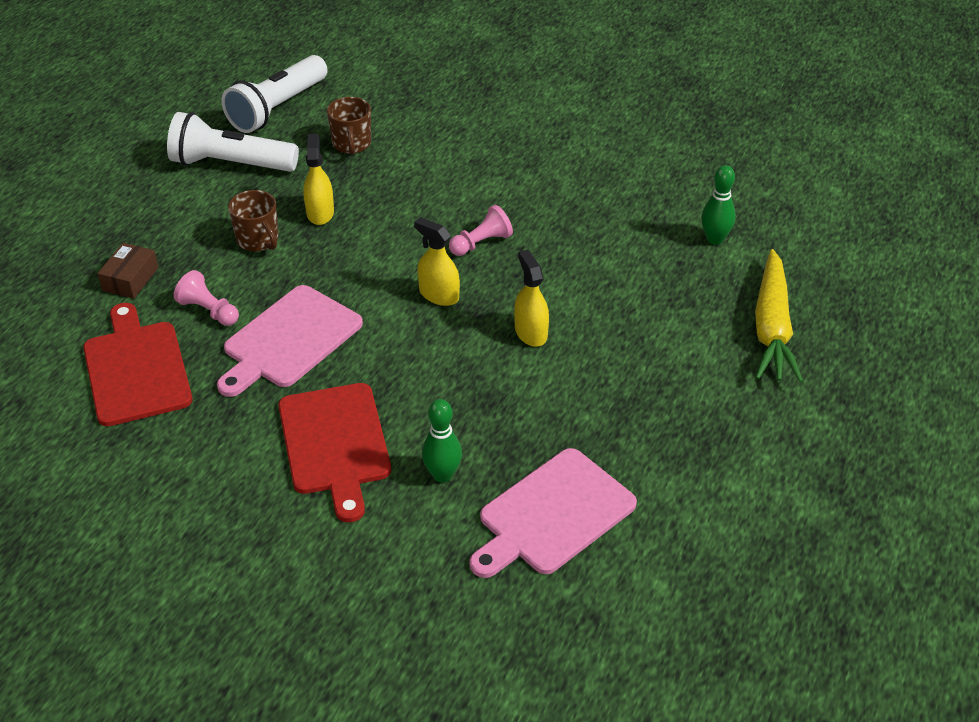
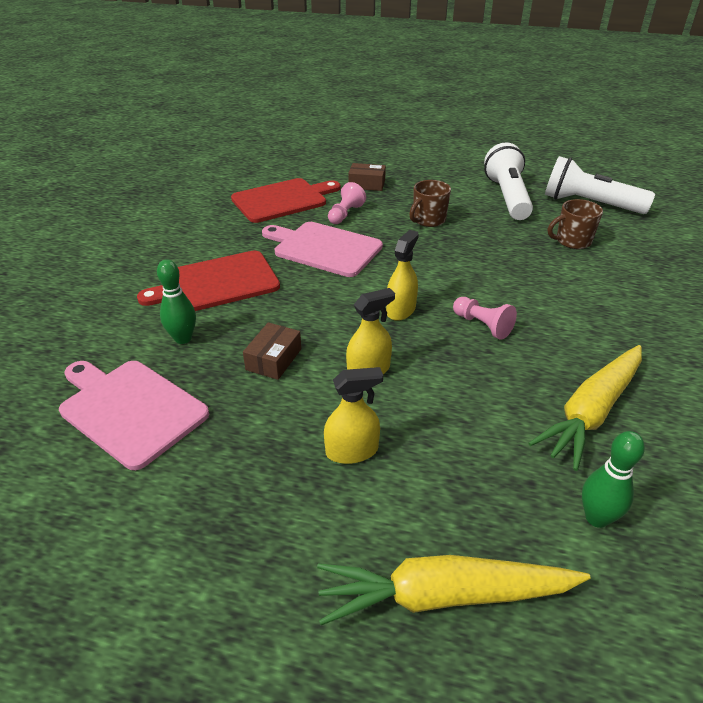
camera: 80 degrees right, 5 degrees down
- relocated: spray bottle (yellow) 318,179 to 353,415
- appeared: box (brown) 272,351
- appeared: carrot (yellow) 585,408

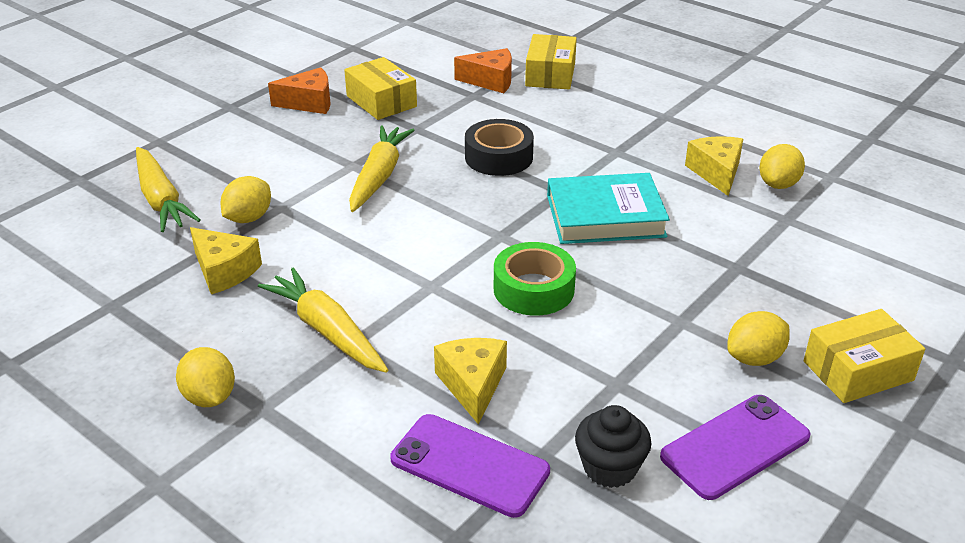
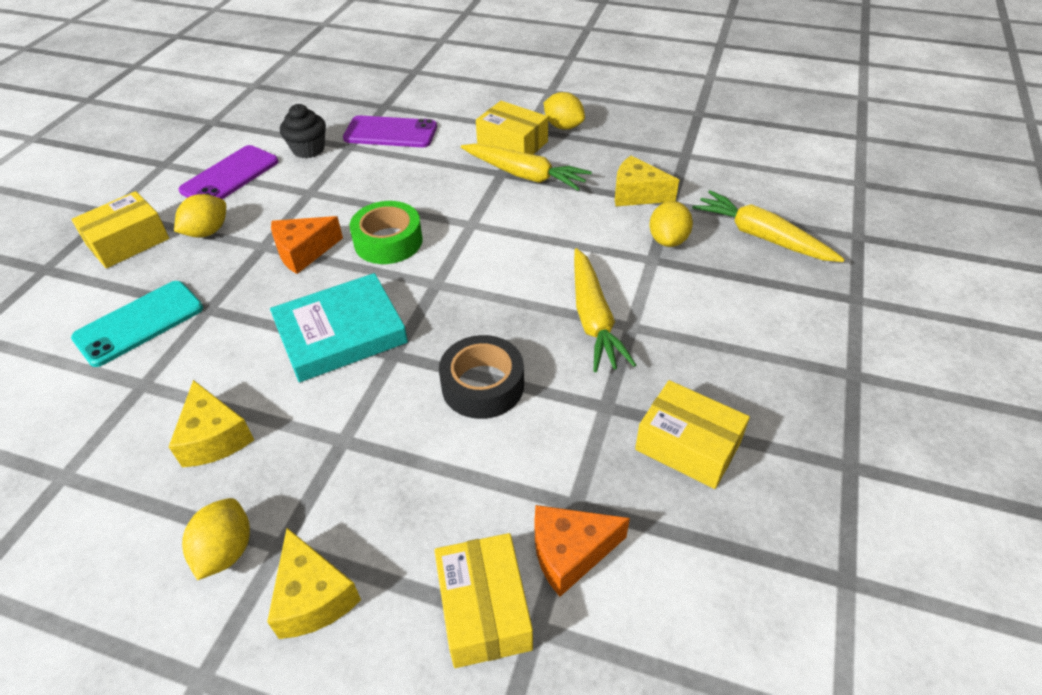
camera: 160 degrees right, 10 degrees up
- relocated: cheese (orange) 299,90 to 307,245
- relocated: lemon (yellow) 782,166 to 216,539
- relocated: cheese (yellow) 470,381 to 314,583
- appeared: box (yellow) 512,128
- appeared: phone (turquoise) 137,324

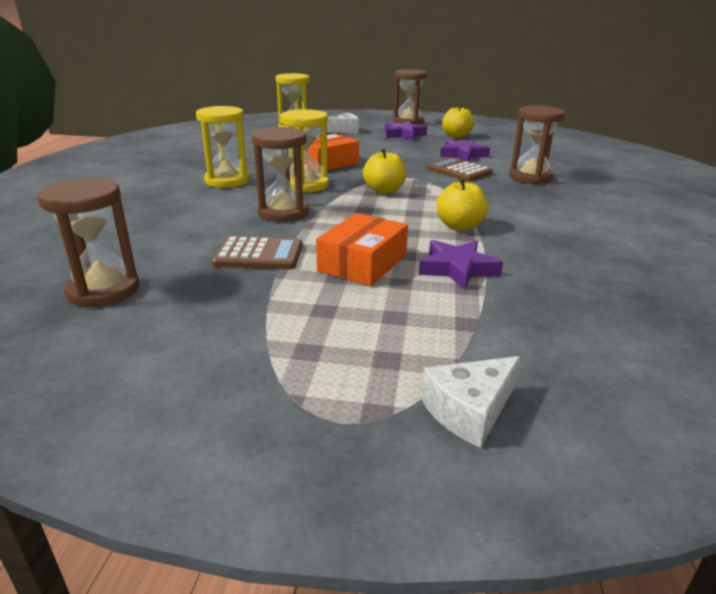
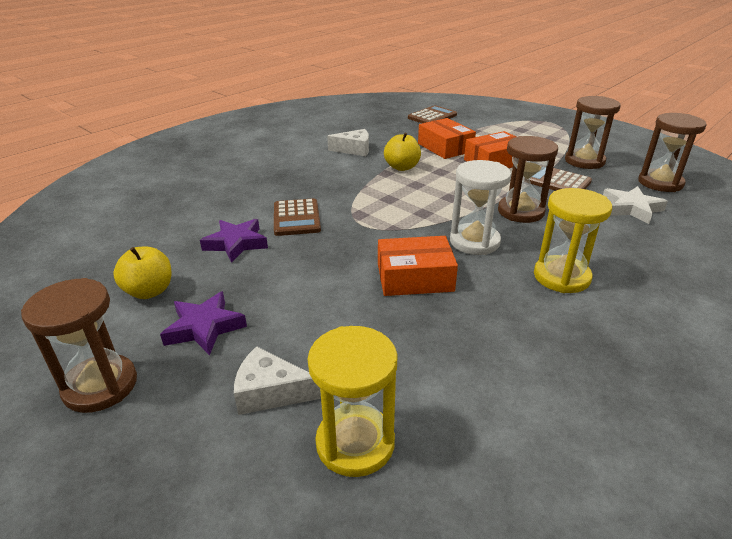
camera: 145 degrees left, 5 degrees up
- relocated: hourglass (brown) 537,145 to 593,132
- colour: hourglass (yellow) 304,150 to hourglass (white) 480,207
- missing: apple (yellow) 384,171
- exchanged: star (purple) 461,265 to box (orange) 447,138
- relocated: cheese (white) 471,402 to 348,142
- appeared: calculator (brown) 432,114
- appeared: star (white) 635,205

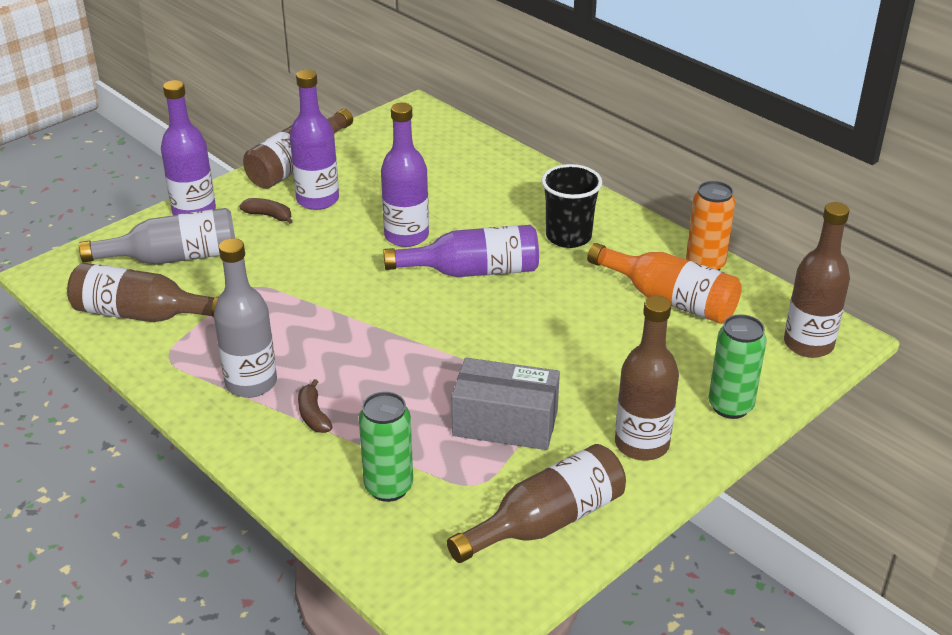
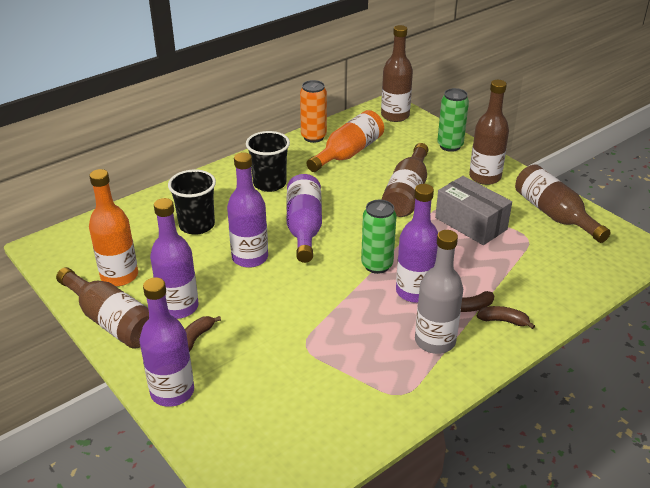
camera: 85 degrees left, 0 degrees up
- missing: bottle (grey) 157,236
- relocated: bottle (brown) 143,292 to 405,180
- spun: box (grey) 506,404 = 473,210 60 degrees counterclockwise
- relocated: can (green) 386,447 to 378,237
- appeared: bottle (orange) 113,227
- appeared: cup (black) 192,202
- appeared: bottle (purple) 417,243
- appeared: banana (brown) 506,317

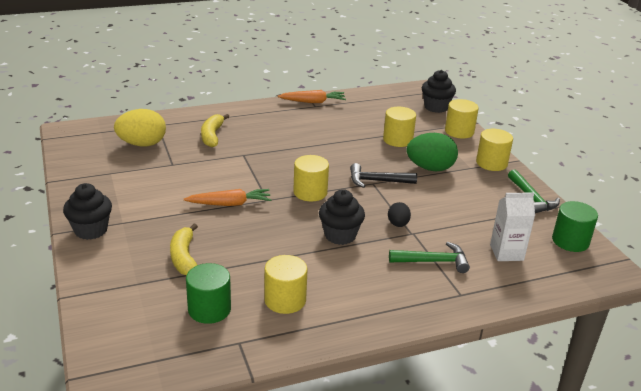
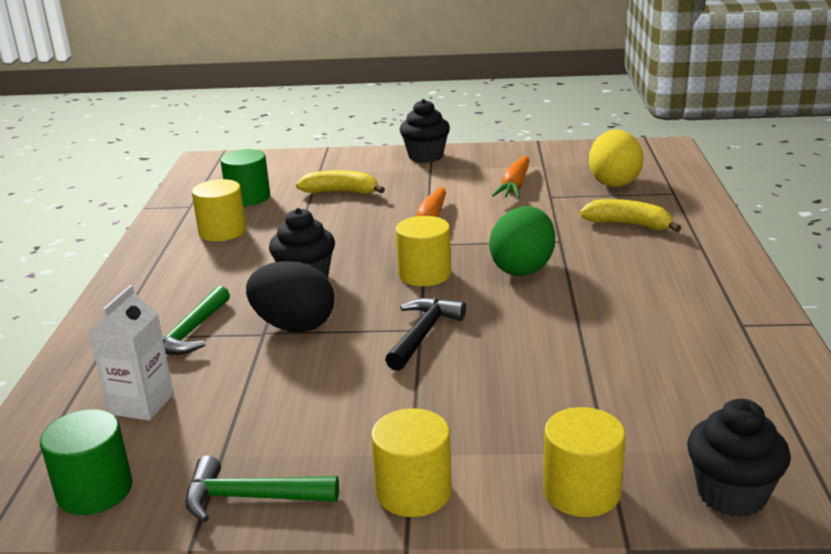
camera: 115 degrees right, 5 degrees down
- relocated: carrot (orange) 312,96 to 511,177
- missing: cylinder (yellow) 399,127
- relocated: egg (green) 432,152 to 522,241
- size: egg (black) 399,214 = 290,297 x1.88

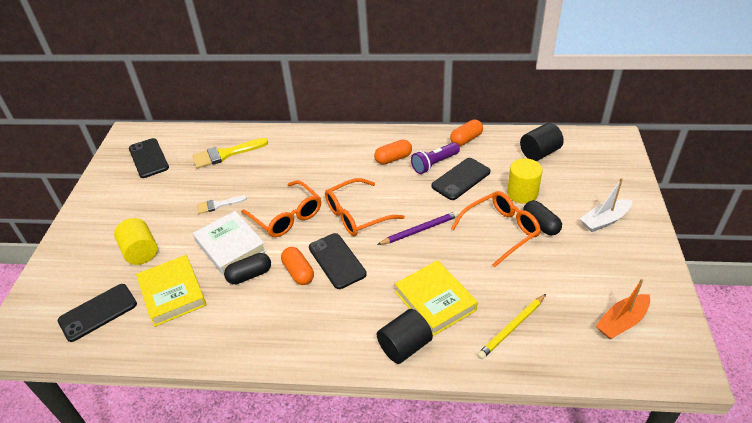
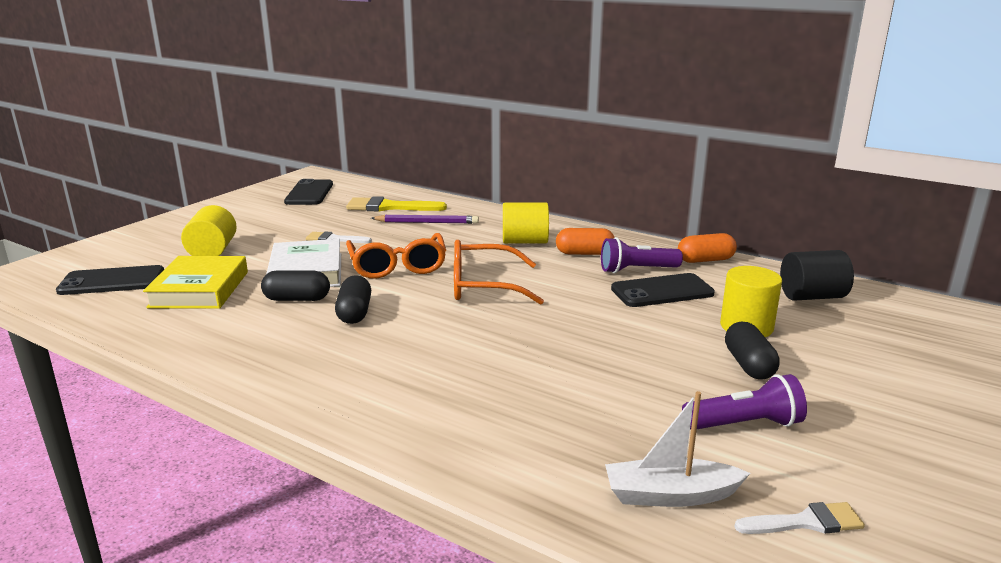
camera: 25 degrees right, 20 degrees down
- relocated: boat (white) 606,205 to 677,449
- missing: glasses (orange) 496,229
- relocated: pencil (purple) 418,228 to 425,219
- missing: phone (black) 338,261
- colour: capsule (orange) 297,266 to capsule (black) 353,299
- missing: book (yellow) 436,298
- exchanged: boat (orange) 623,309 to brush (white) 800,518
- missing: pencil (yellow) 511,326
- missing: cylinder (black) 405,336
- appeared: cylinder (yellow) 526,223
- appeared: flashlight (purple) 744,402

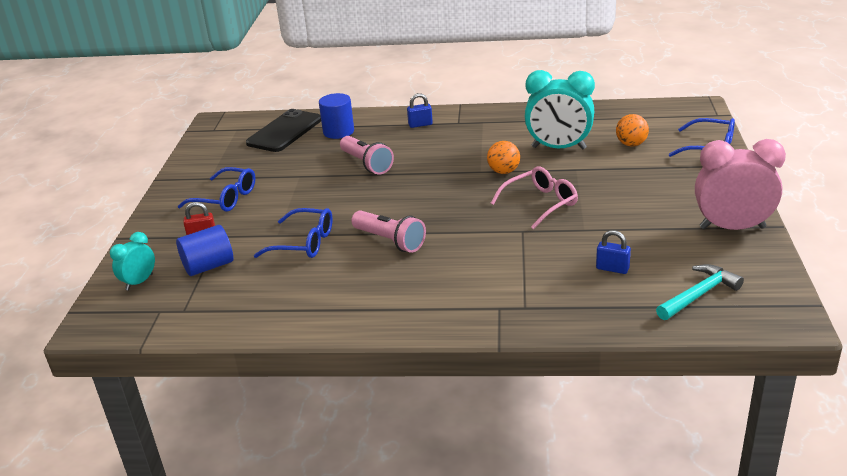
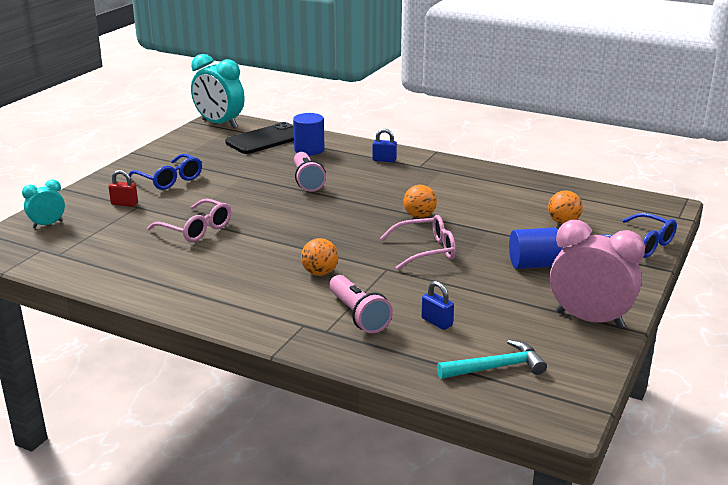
camera: 20 degrees right, 5 degrees down
- relocated: clock (turquoise) 560,110 to 217,91
- colour: glasses (blue) 293,233 to glasses (pink) 189,220
- relocated: flashlight (pink) 388,231 to 361,304
- relocated: cylinder (blue) 204,250 to 536,248
- appeared: ball (orange) 320,257

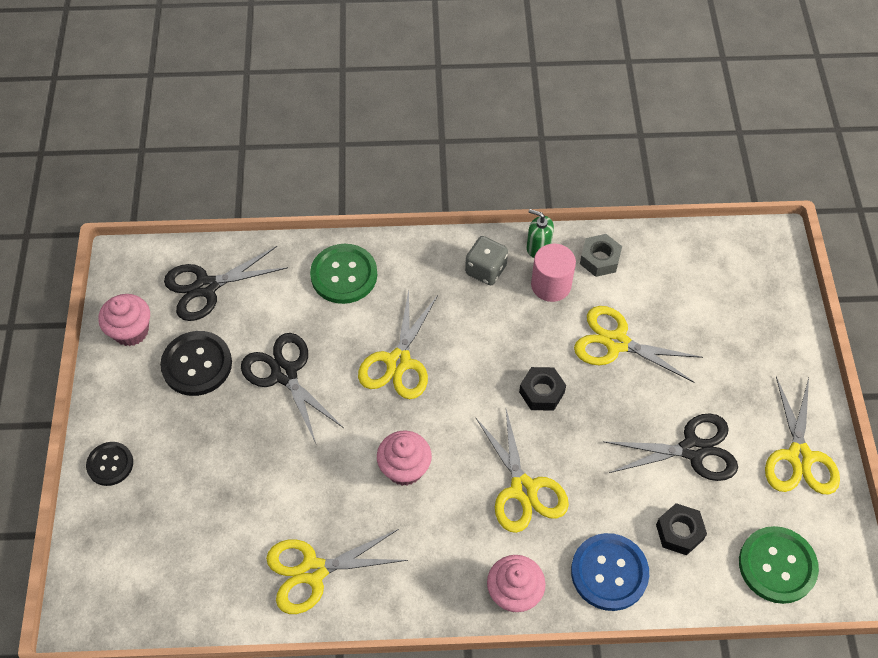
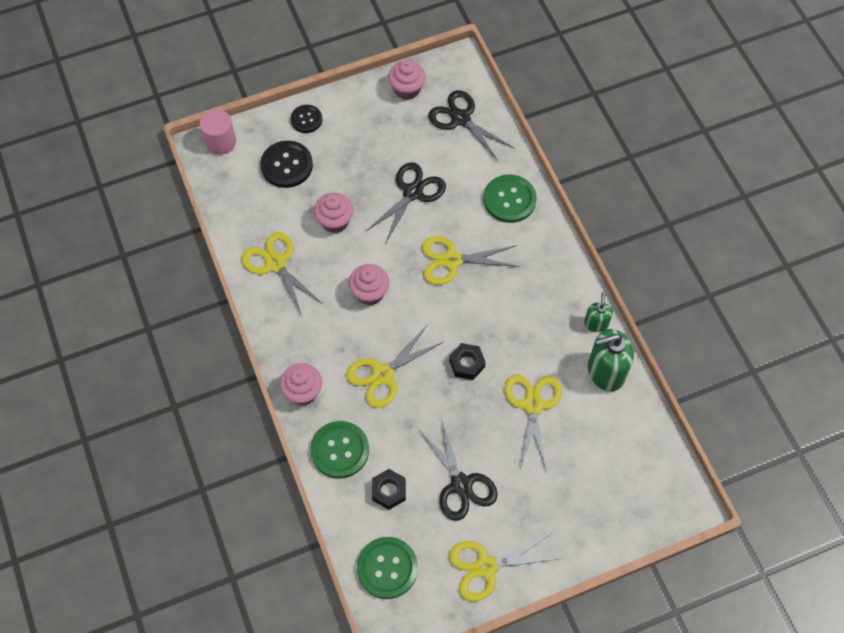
camera: 70 degrees right, 5 degrees up
- exchanged: nut (grey) 601,255 to soap dispenser (green) 611,360
- missing: dice (grey) 486,260
- relocated: cylinder (pink) 553,272 to 218,132
- relocated: button (black) 196,363 to 286,164
- colour: button (blue) 610,572 to button (green) 339,450
- appeared: cupcake (pink) 334,213

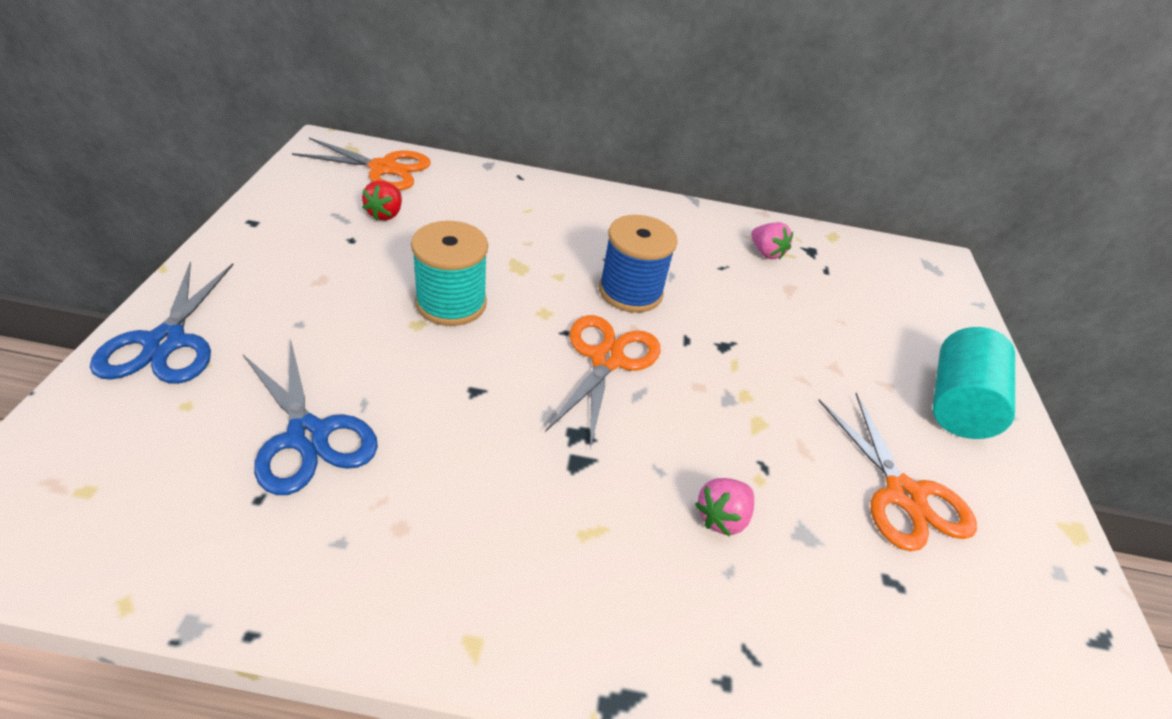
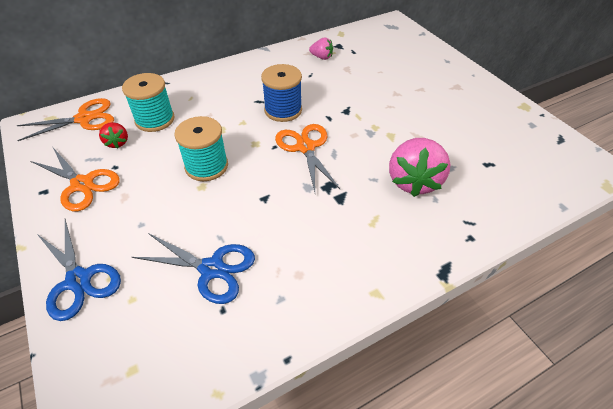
camera: 30 degrees left, 5 degrees up
- missing: cylinder (turquoise) 974,383
- relocated: scissors (orange) 897,471 to 75,179
- size: strawberry (pink) 724,507 = 419,167 x2.01
- appeared: spool (turquoise) 148,102

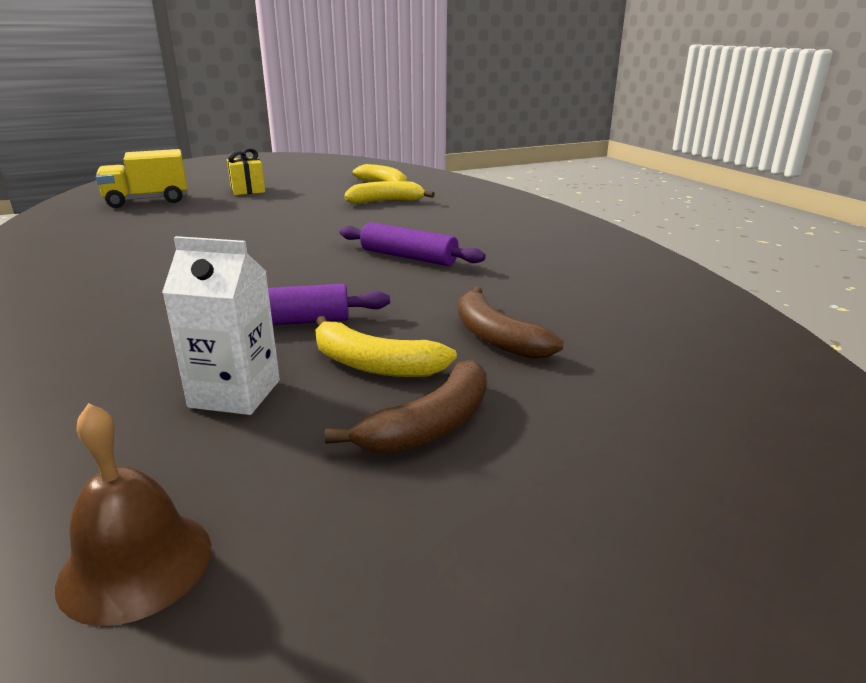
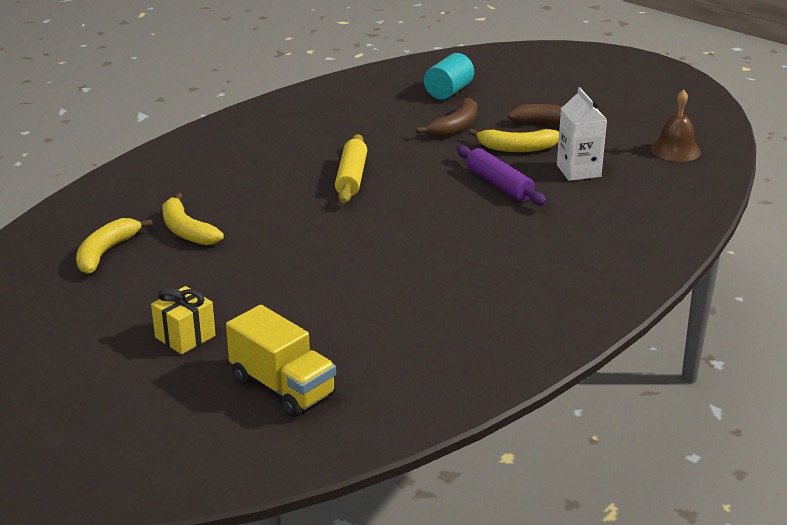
camera: 115 degrees left, 5 degrees up
- colour: rolling pin (purple) 413,244 to rolling pin (yellow) 351,168
- spun: banana (yellow) 386,346 = 513,140 90 degrees clockwise
- appeared: cylinder (turquoise) 449,76

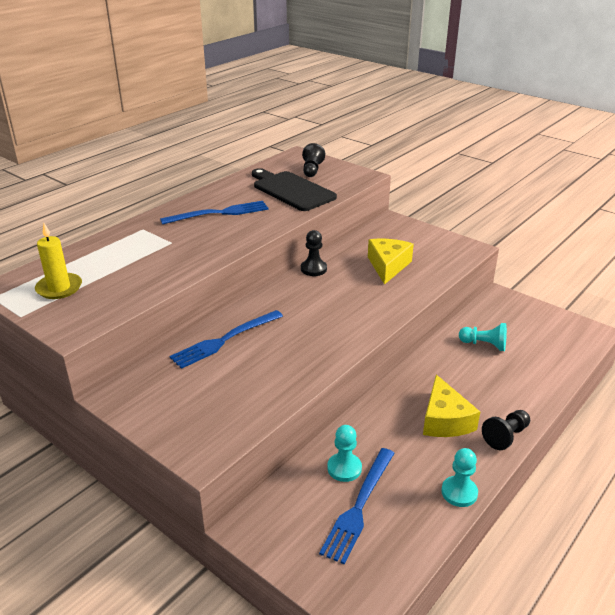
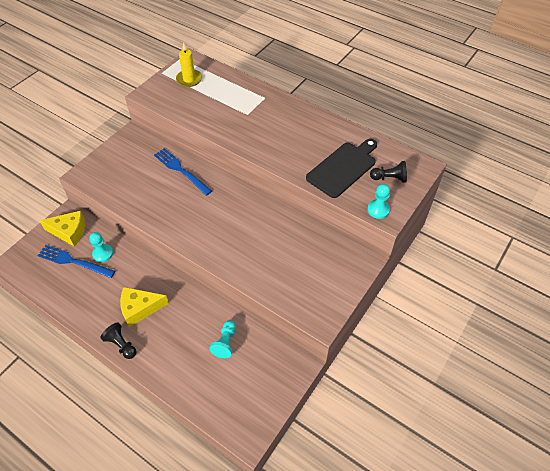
camera: 85 degrees right, 20 degrees up
- missing: fork (blue) 214,213
- missing: pawn (black) 314,253
- relocated: cheese (yellow) 391,262 to 62,229
- relocated: pawn (turquoise) 459,477 to 378,201

